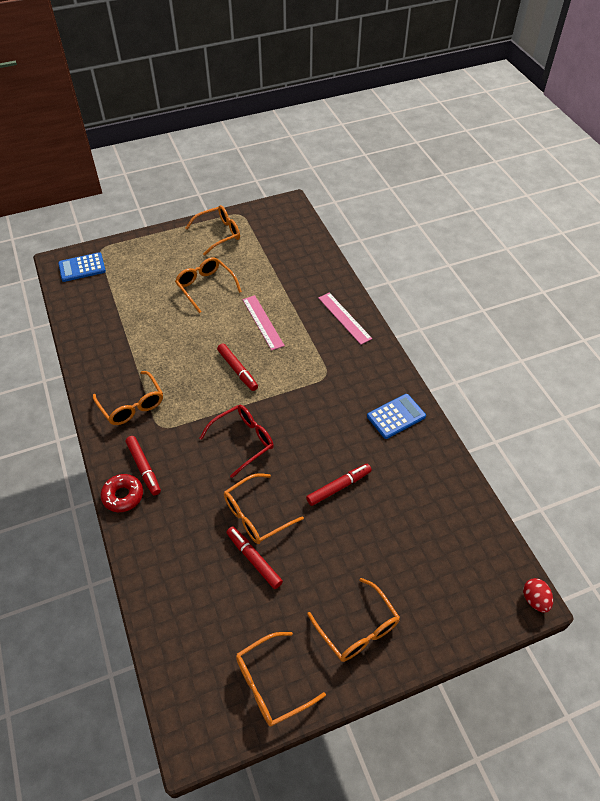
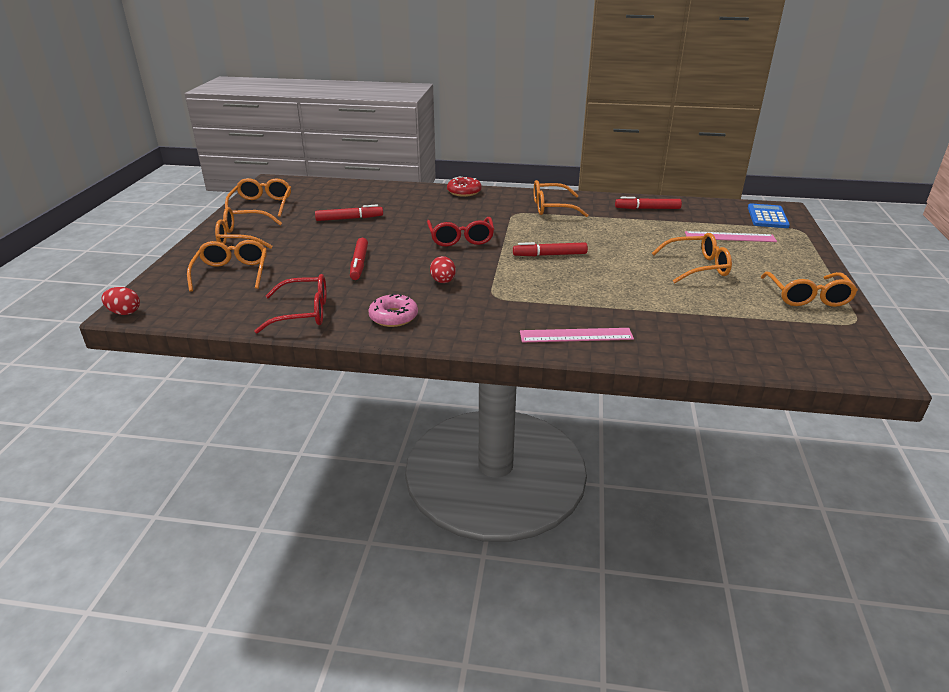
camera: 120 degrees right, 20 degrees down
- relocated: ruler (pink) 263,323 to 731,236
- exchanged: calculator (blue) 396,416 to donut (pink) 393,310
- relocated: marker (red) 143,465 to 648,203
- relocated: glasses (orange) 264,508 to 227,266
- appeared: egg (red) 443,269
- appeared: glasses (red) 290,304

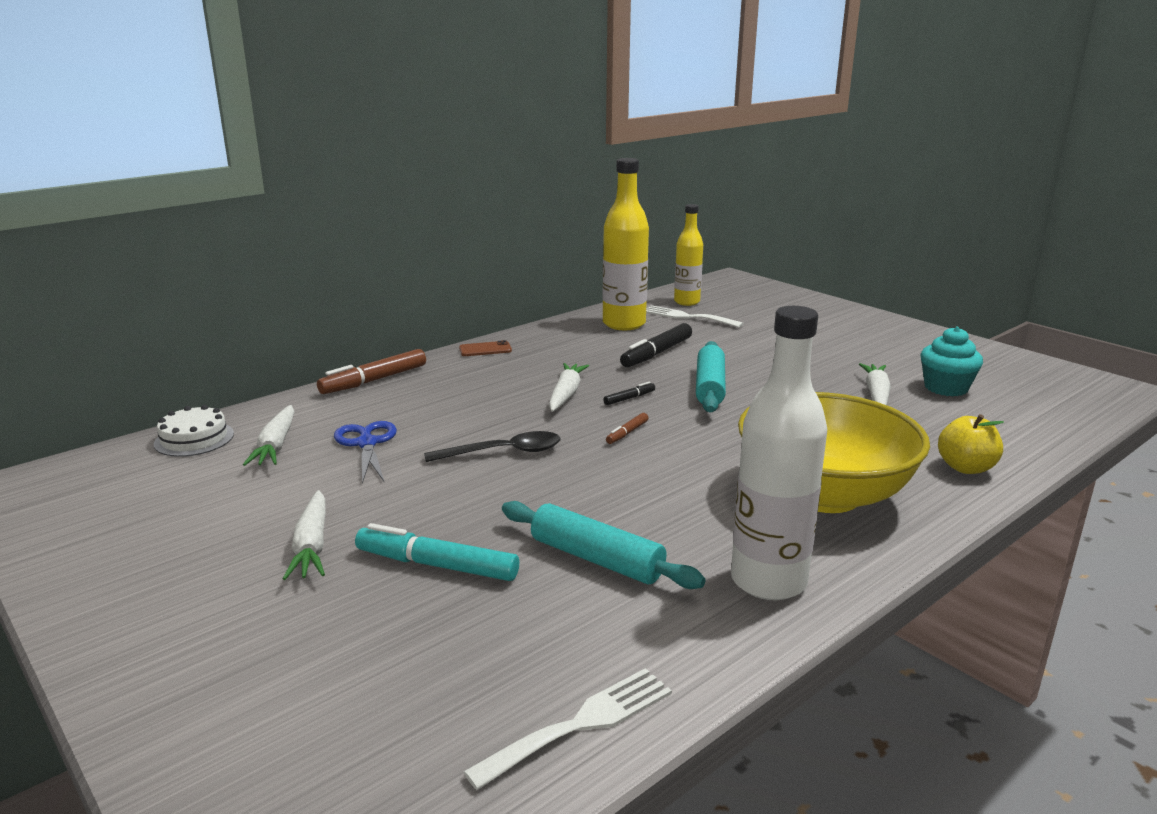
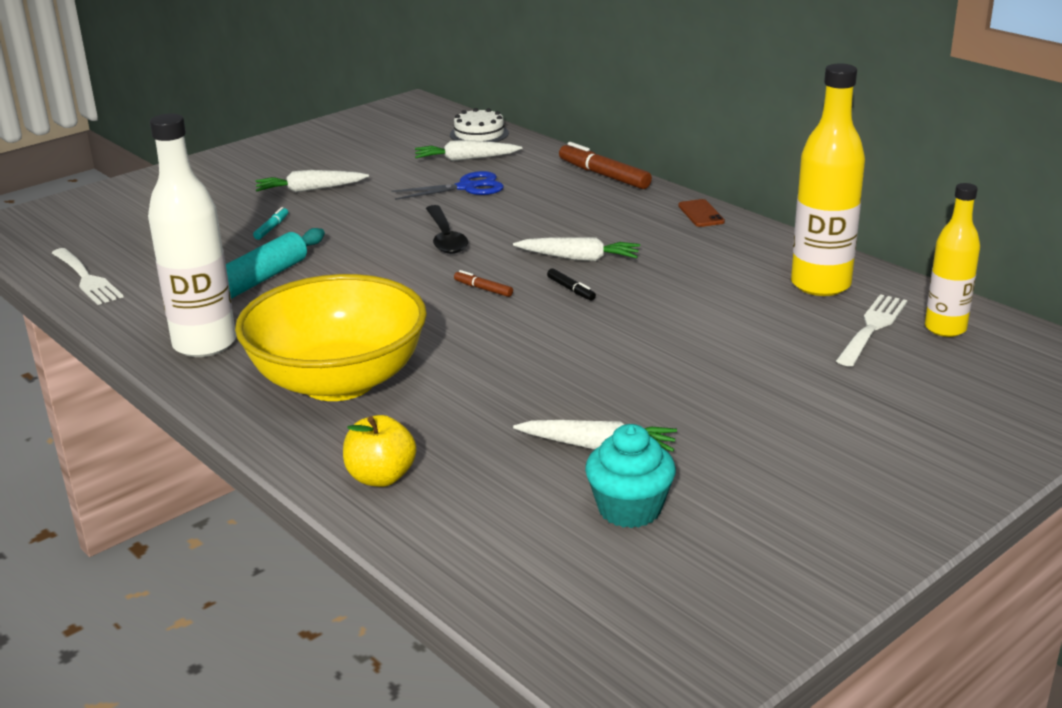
camera: 90 degrees right, 5 degrees up
- missing: marker (black) 656,345
- missing: rolling pin (turquoise) 711,376
- size: marker (turquoise) 437,552 = 270,223 x0.50

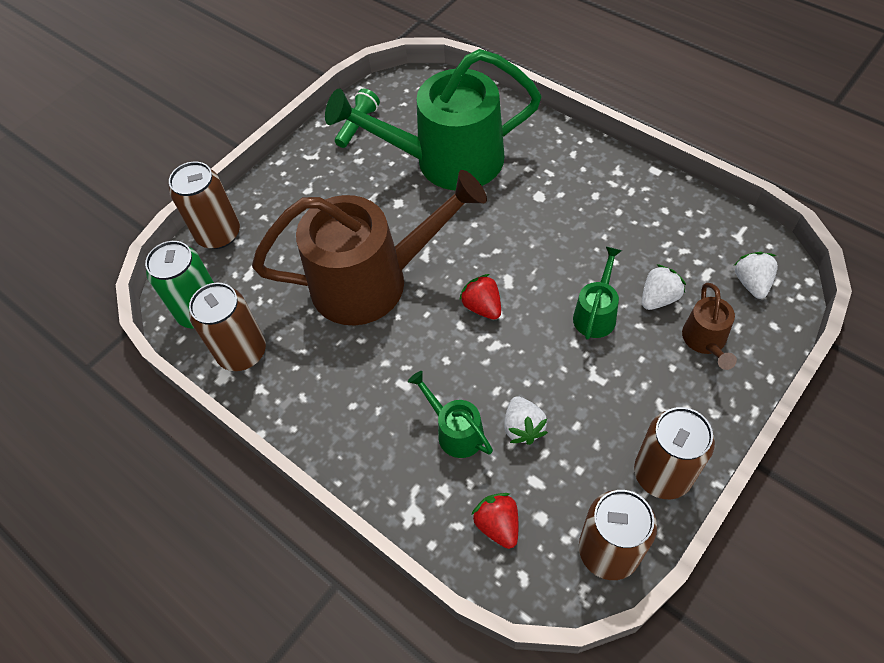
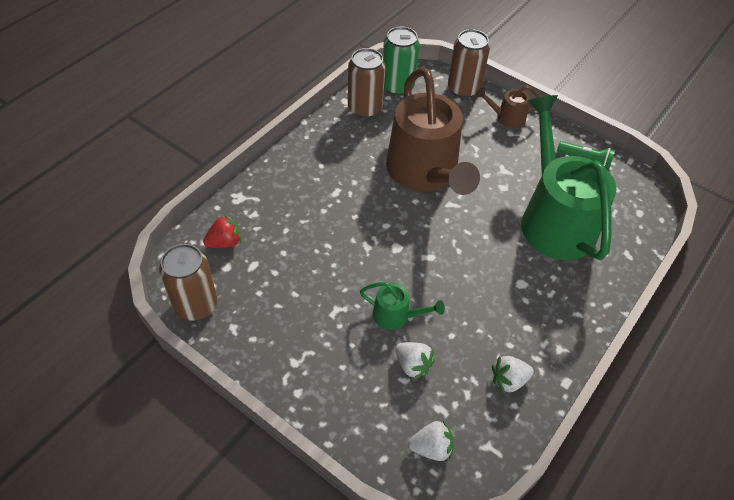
camera: 80 degrees right, 5 degrees down
- missing: strawberry (red) 480,297
- relocated: watering can (brown) 709,326 to 508,106
- missing: watering can (green) 450,414
- relocated: strawberry (white) 526,420 to 513,374
- missing: can (brown) 674,453

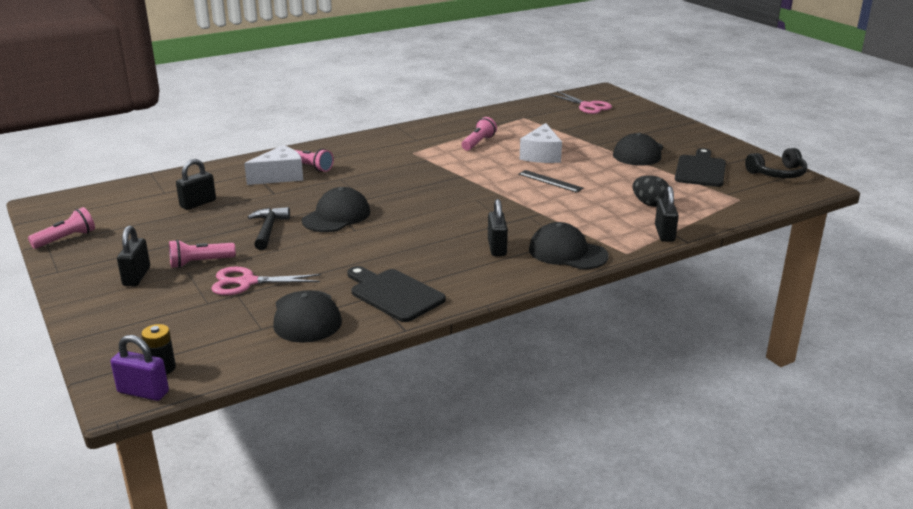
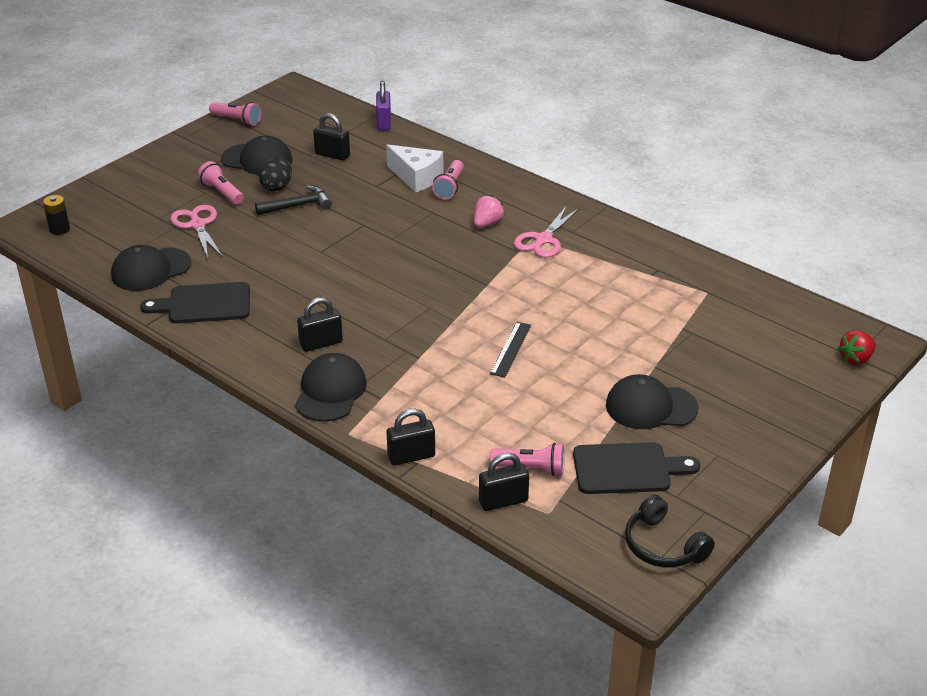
camera: 70 degrees right, 10 degrees up
- relocated: scissors (pink) 581,102 to 547,231
- relocated: flashlight (pink) 479,134 to 527,459
- missing: cheese (white) 541,143
- relocated: egg (black) 651,191 to 275,174
- relocated: cap (black) 336,209 to 257,155
- relocated: padlock (black) 133,256 to 504,482
- spun: cutting board (black) 396,294 = 195,302 120 degrees counterclockwise
- relocated: padlock (purple) 140,368 to 383,105
- appeared: strawberry (pink) 489,211
- appeared: strawberry (red) 857,347

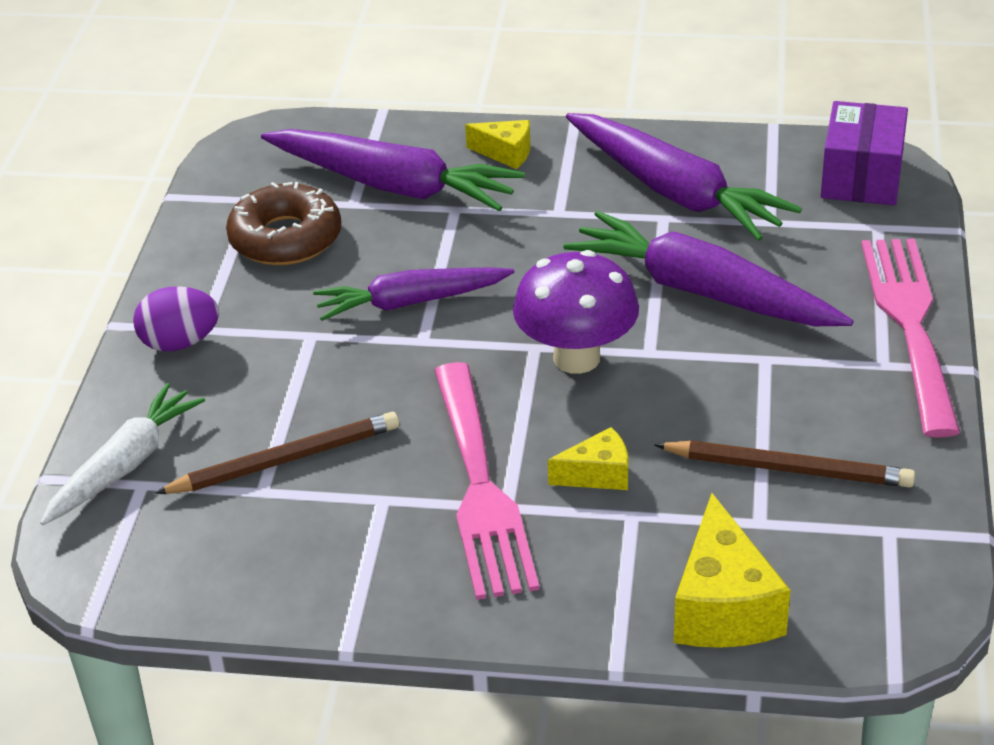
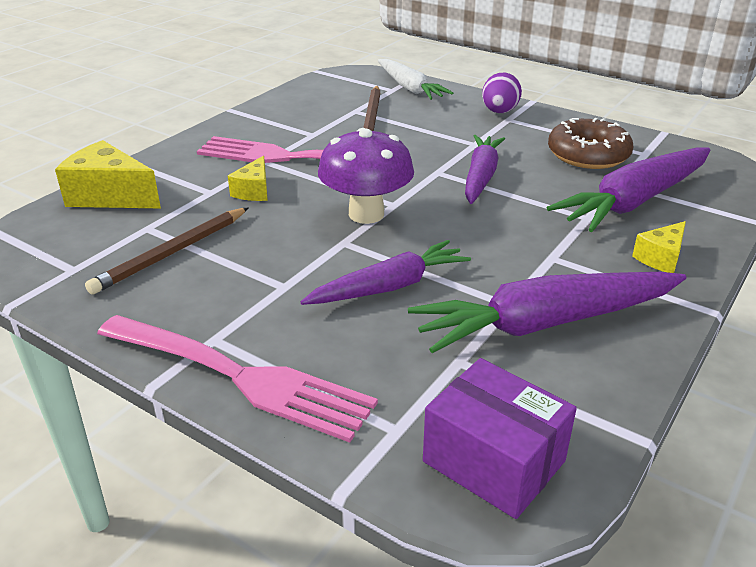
camera: 115 degrees right, 5 degrees down
- size: carrot (purple) 708,268 = 386,272 x0.66

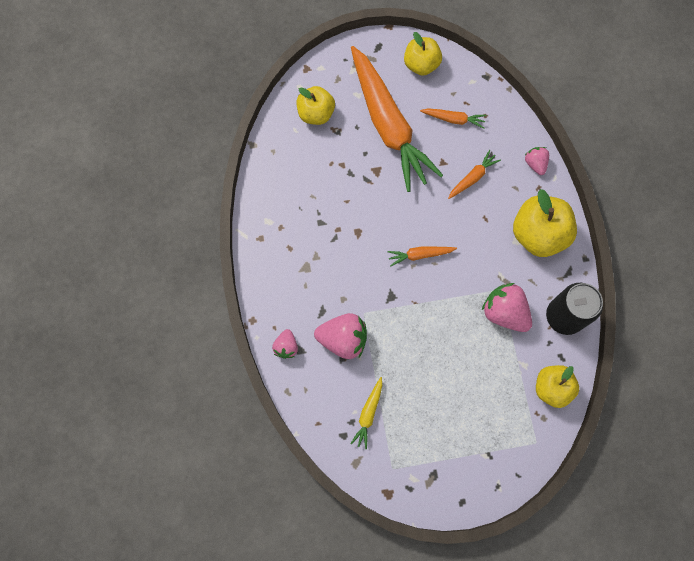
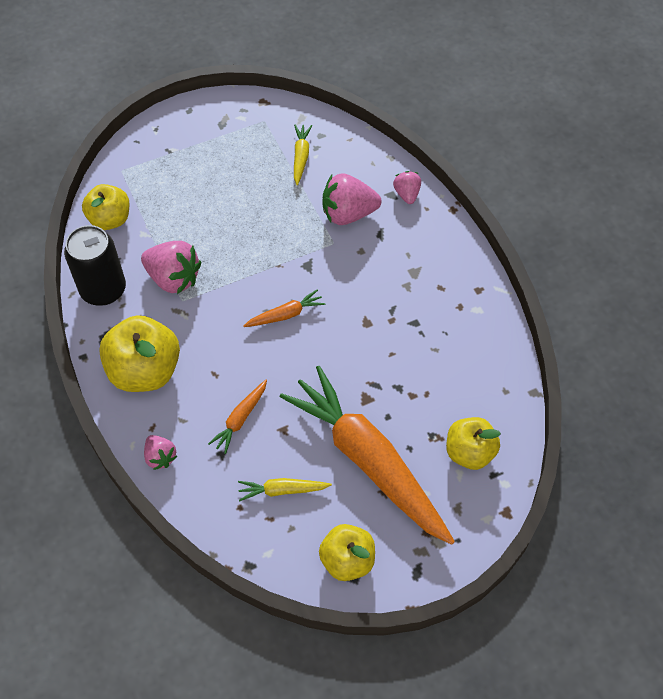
camera: 165 degrees right, 15 degrees down
- colour: carrot (orange) 453,118 to carrot (yellow) 285,490

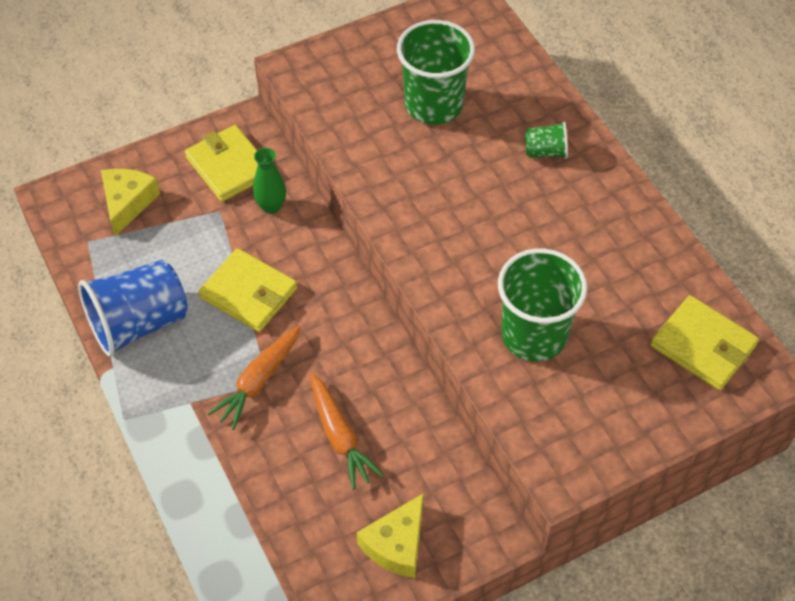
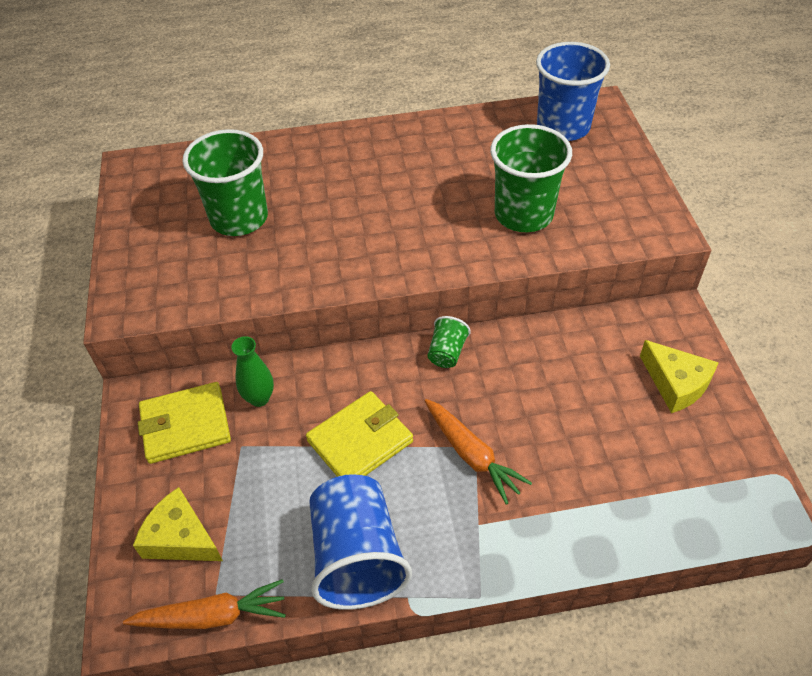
camera: 70 degrees left, 5 degrees down
- relocated: cup (green) 546,140 to 449,342
- exchanged: wallet (yellow) 705,342 to cup (blue) 573,91
- relocated: carrot (orange) 347,431 to 204,604

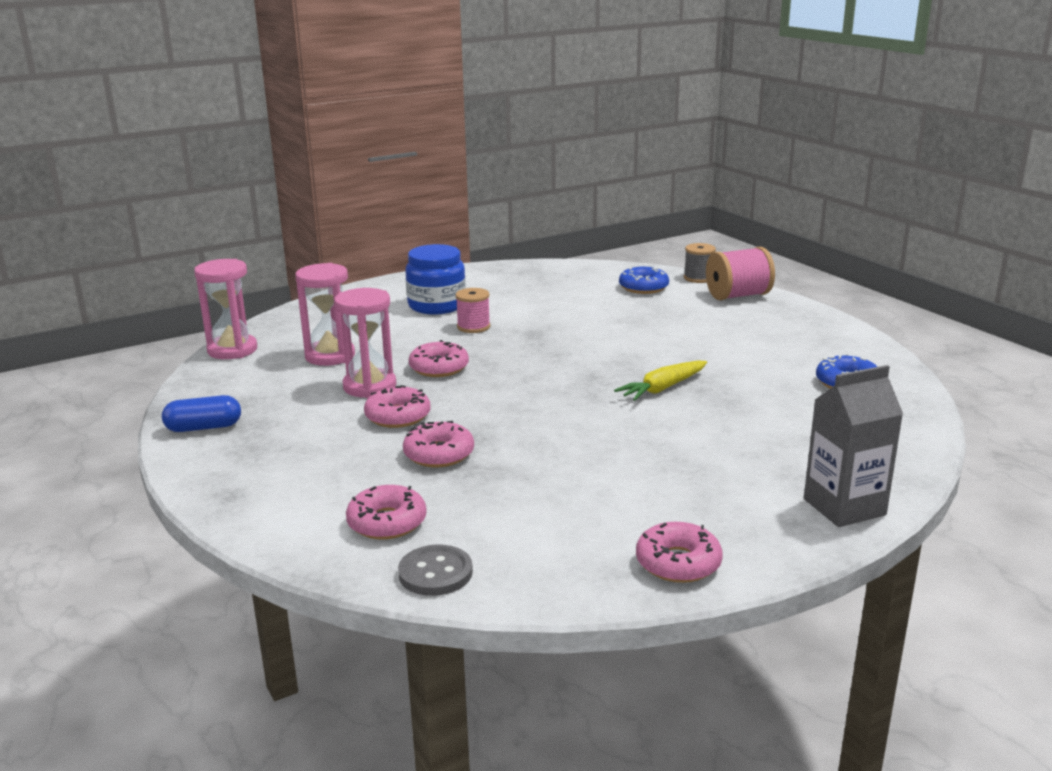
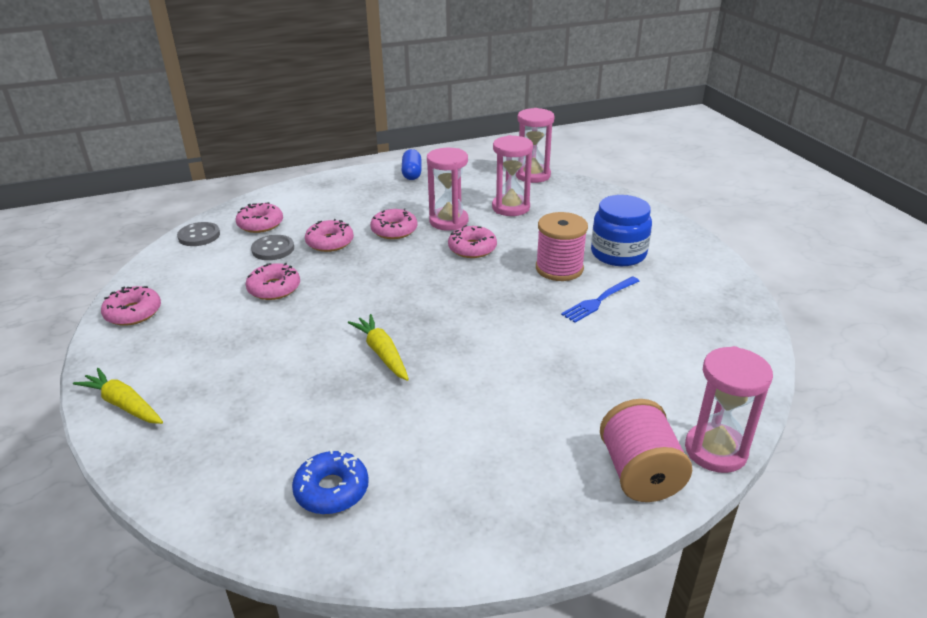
camera: 100 degrees right, 10 degrees up
- exchanged: spool (grey) 700,263 to hourglass (pink) 729,409
- missing: donut (blue) 644,280
- size: spool (pink) 473,310 = 562,246 x1.53
- exchanged: carton (grey) 853,446 to carrot (yellow) 118,396
- appeared: button (grey) 272,247
- appeared: donut (pink) 273,281
- appeared: fork (blue) 600,299

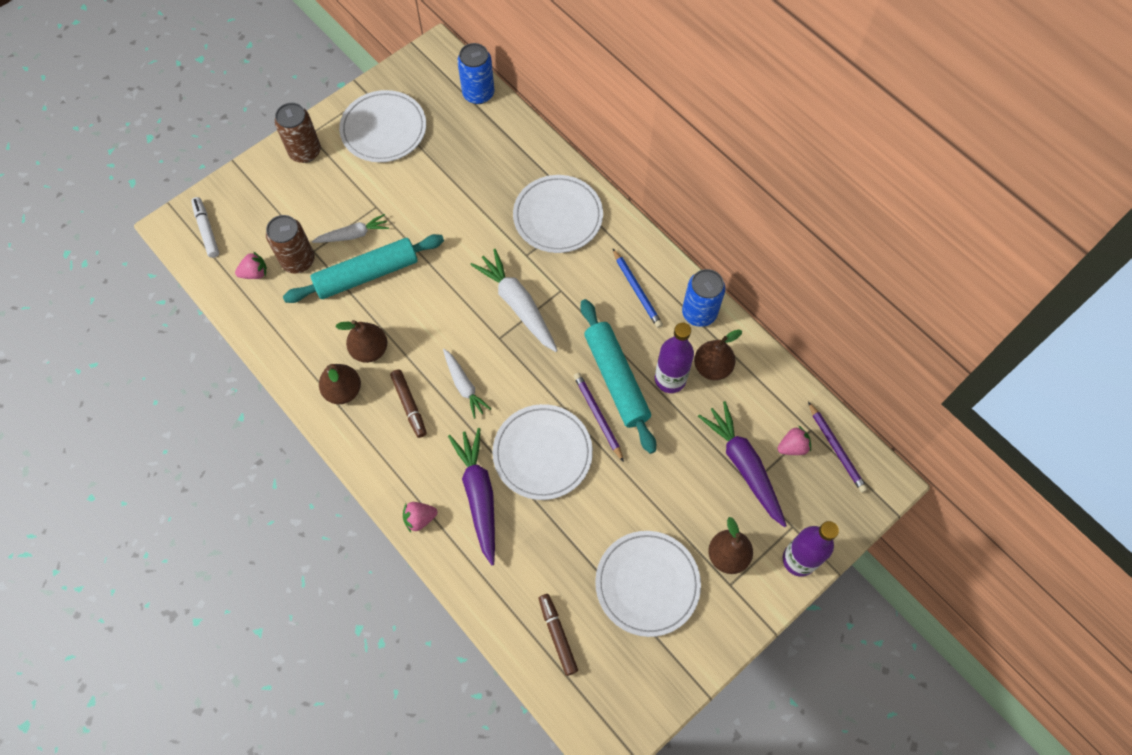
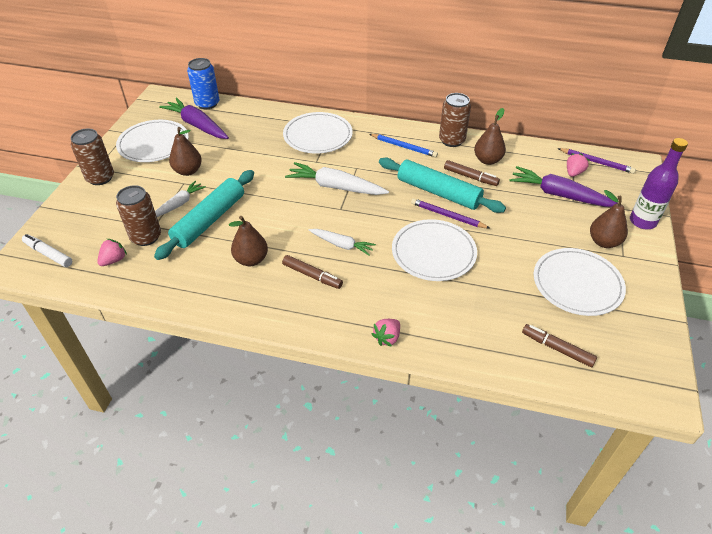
camera: 35 degrees left, 20 degrees down
- colour: can (blue) 703,298 to can (brown) 455,120
- exchanged: bottle (purple) 674,358 to marker (brown) 472,173
- relocated: pear (brown) 340,384 to 185,151
- relocated: carrot (purple) 471,496 to 194,118

